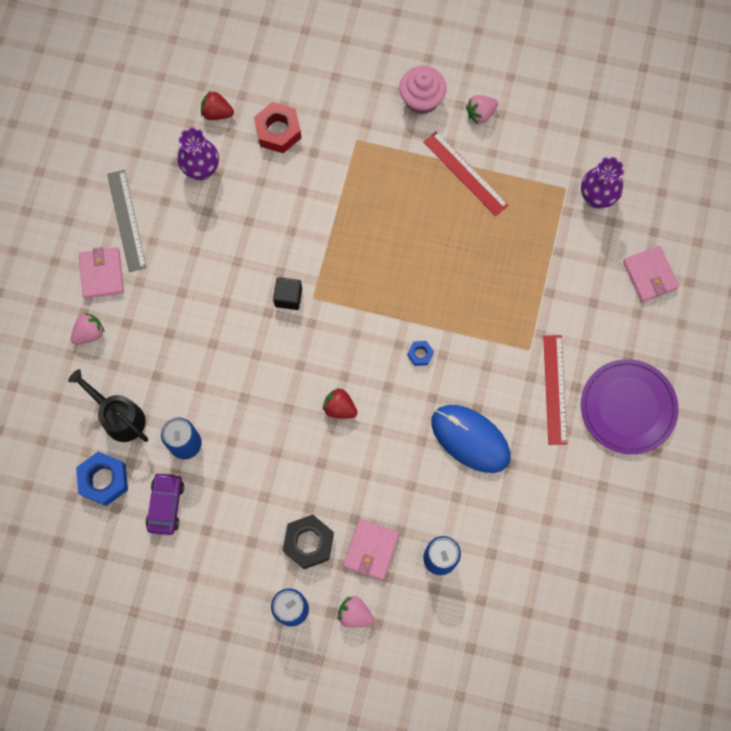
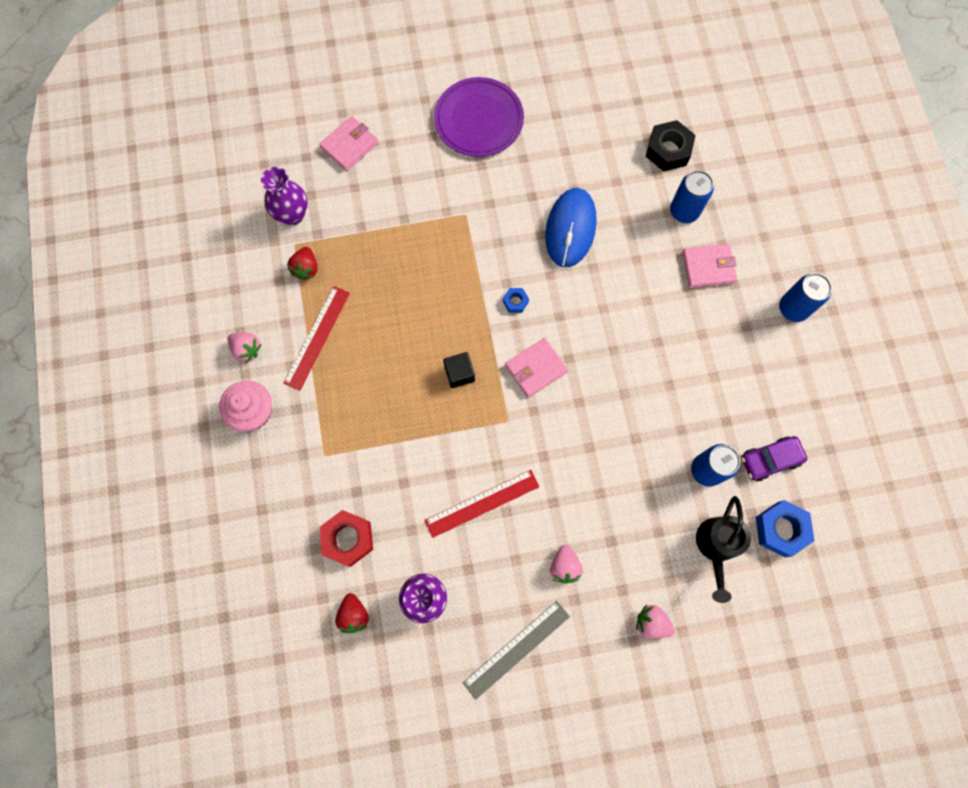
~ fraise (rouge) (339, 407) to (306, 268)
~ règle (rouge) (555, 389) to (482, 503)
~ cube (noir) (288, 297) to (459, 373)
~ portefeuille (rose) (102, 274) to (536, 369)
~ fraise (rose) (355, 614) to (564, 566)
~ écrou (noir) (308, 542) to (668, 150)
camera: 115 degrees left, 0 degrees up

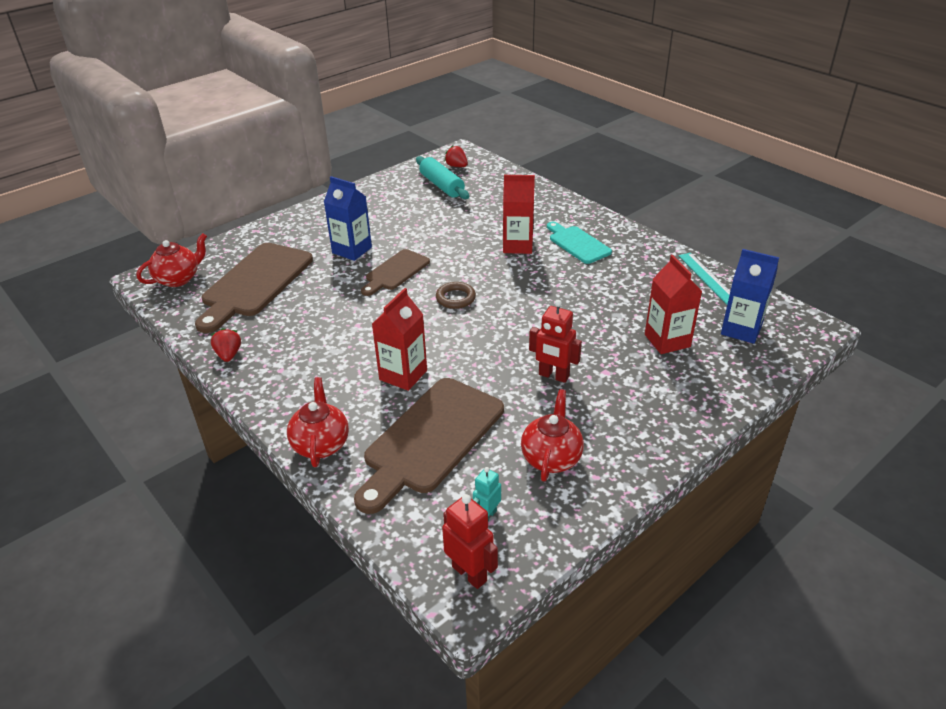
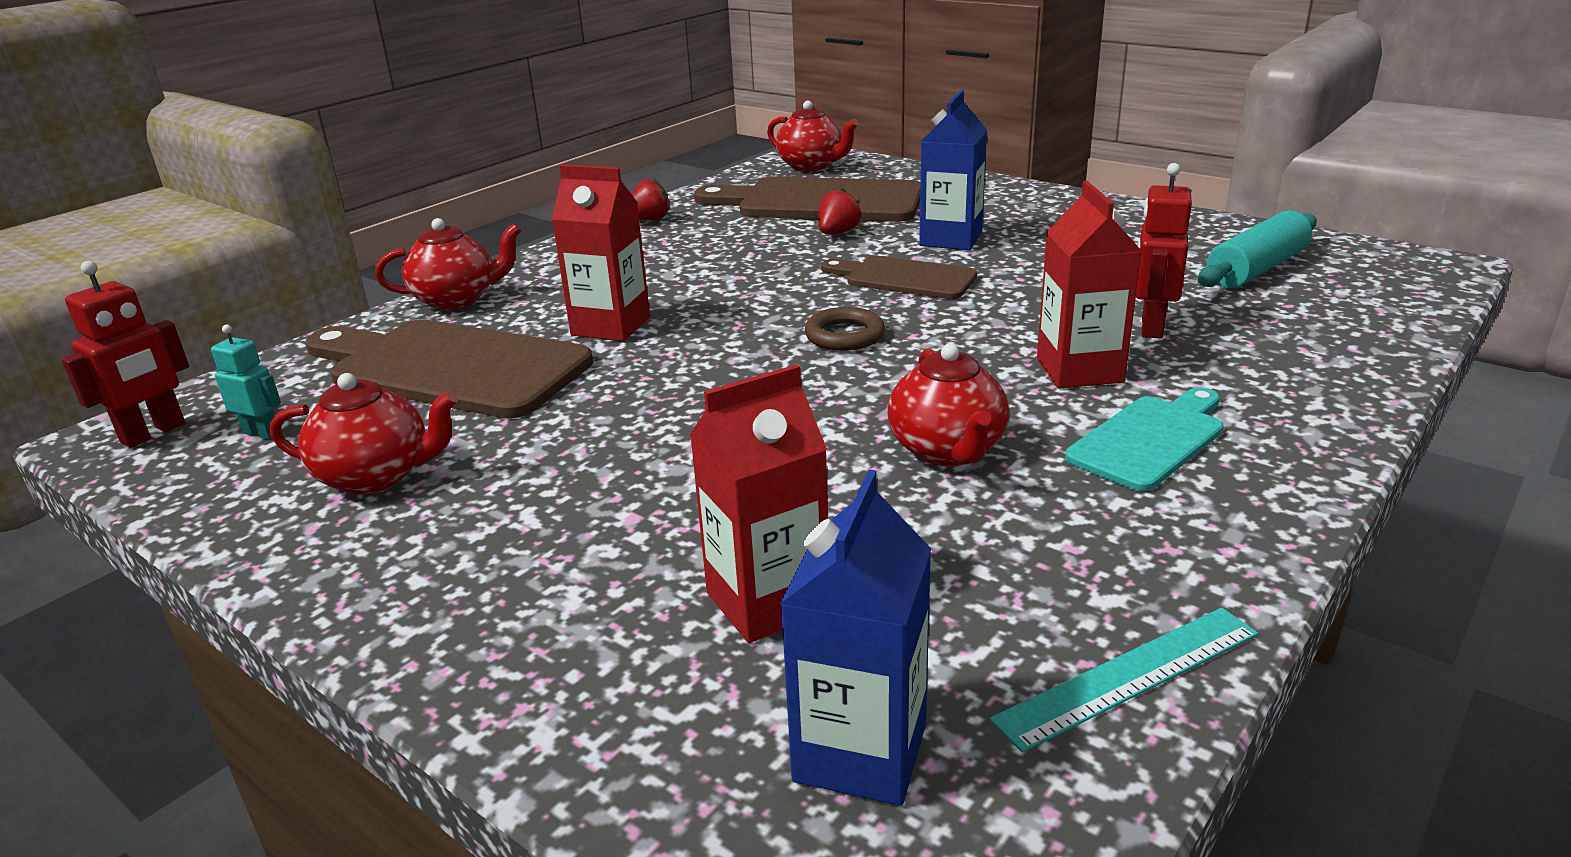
~ fraise (rouge) (456, 166) to (837, 233)
+ théière (rouge) (947, 451)
~ robot (rouge) (553, 376) to (1151, 327)
camera: 80 degrees right, 10 degrees down

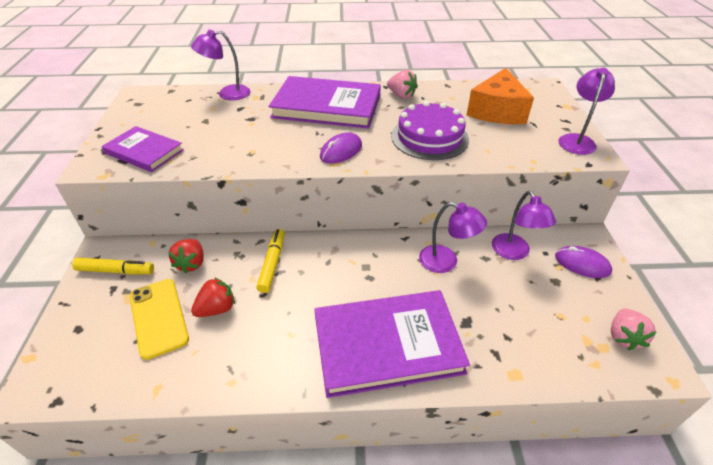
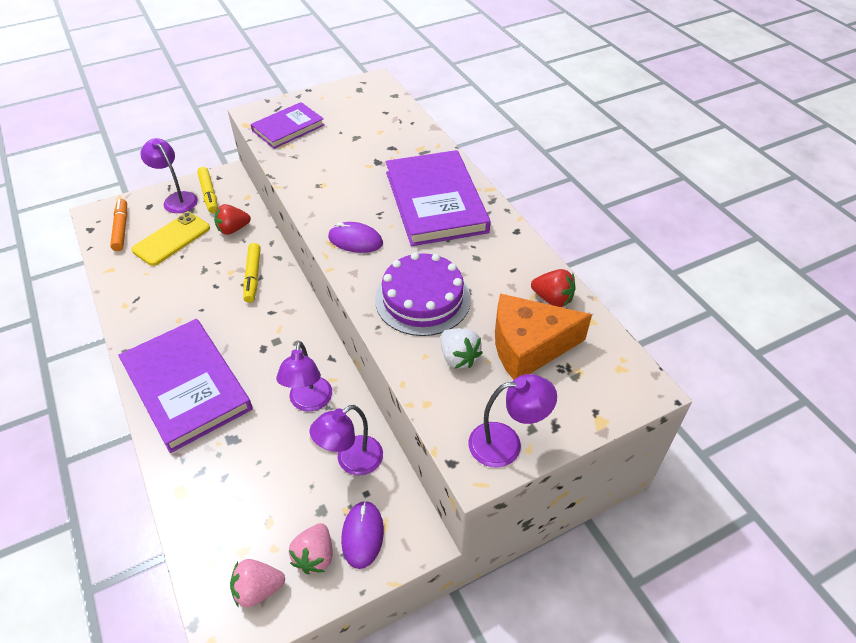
+ feutre (orange) (121, 229)
~ lampe (violet) (227, 94) to (177, 199)
~ feutre (jaune) (272, 264) = (253, 276) 105 degrees clockwise
~ livre (violet) (144, 151) = (288, 128) 45 degrees clockwise
~ fraise (rose) (401, 95) to (315, 556)
+ fraise (blanc) (458, 357)
~ fraise (rouge) (217, 309) to (552, 299)
camera: 65 degrees right, 5 degrees up

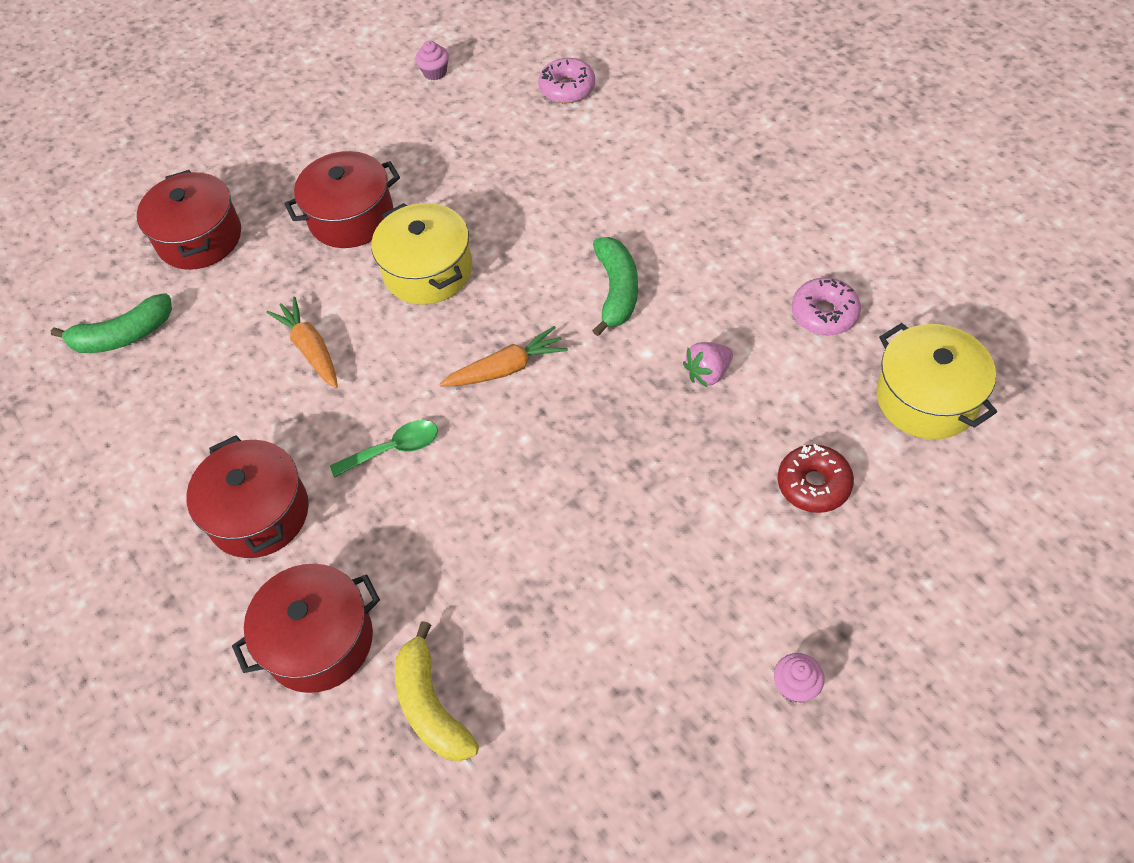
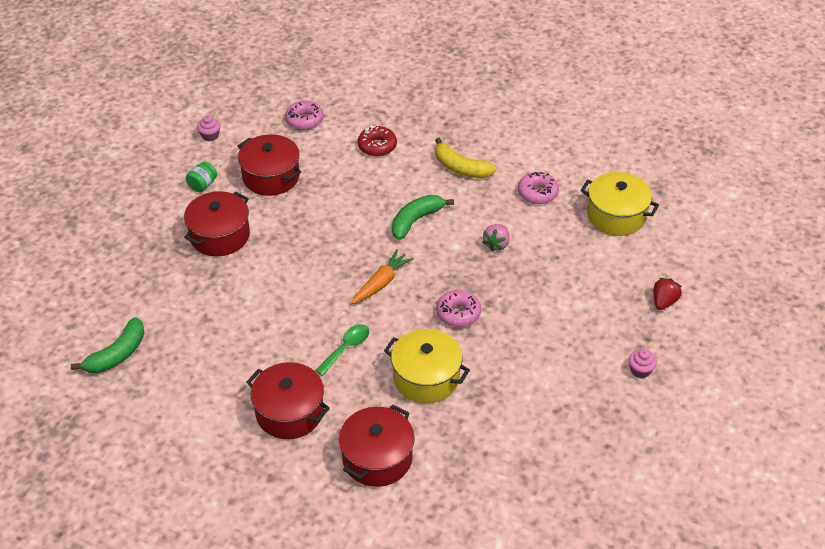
+ bocal (vert) (203, 185)
~ marmite (rouge) (199, 238) to (271, 177)
~ beignet (rouge) (813, 484) to (377, 146)
~ marmite (jaune) (428, 271) to (426, 378)
~ banane (vert) (617, 291) = (416, 220) 105 degrees counterclockwise
~ banane (jaune) (431, 706) to (460, 168)
+ beignet (rose) (458, 313)
+ fraise (rouge) (664, 302)
- carotte (orange) (310, 349)
camera: 35 degrees left, 10 degrees down

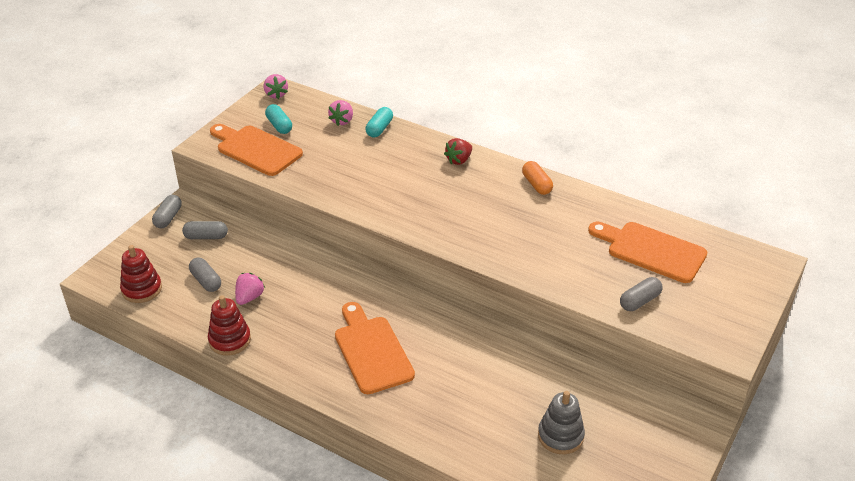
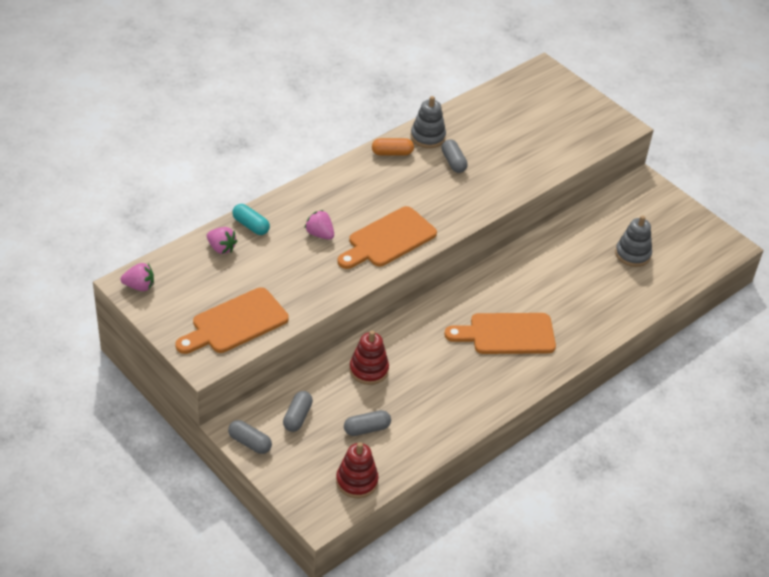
~ fraise (rose) (249, 297) to (320, 234)
~ planche à découper (orange) (651, 251) to (388, 239)
~ jouet à empiler (rouge) (230, 340) to (369, 370)
+ jouet à empiler (gris) (427, 137)
~ gélule (gris) (639, 301) to (453, 162)
- gélule (turquoise) (279, 126)
- fraise (rouge) (459, 160)
camera: 75 degrees left, 5 degrees up

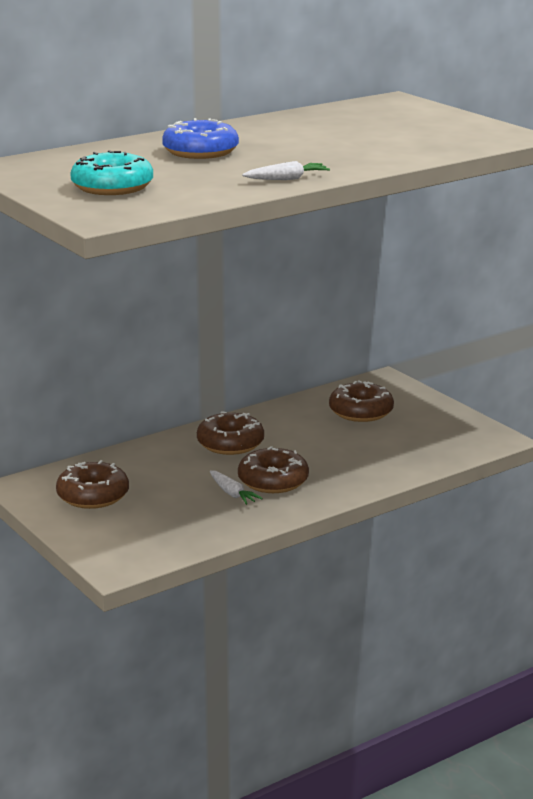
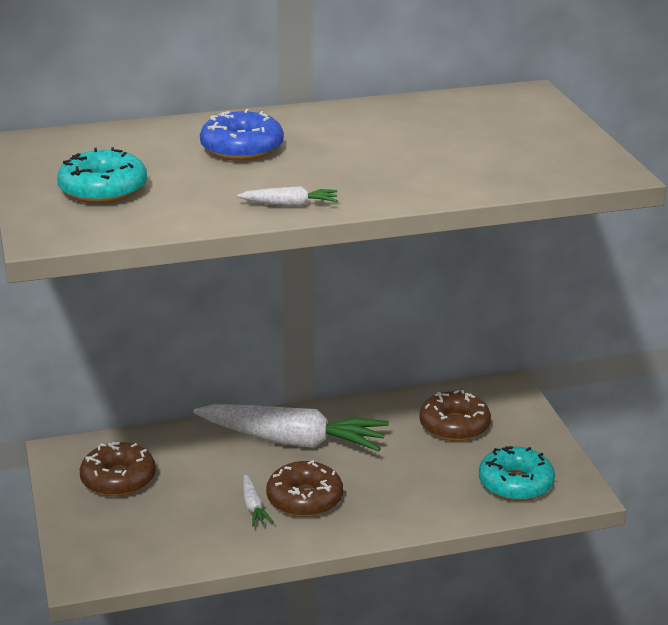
~ beignet (marron) (230, 443) to carotte (blanc) (293, 441)
+ beignet (turquoise) (515, 484)
camera: 20 degrees right, 5 degrees up

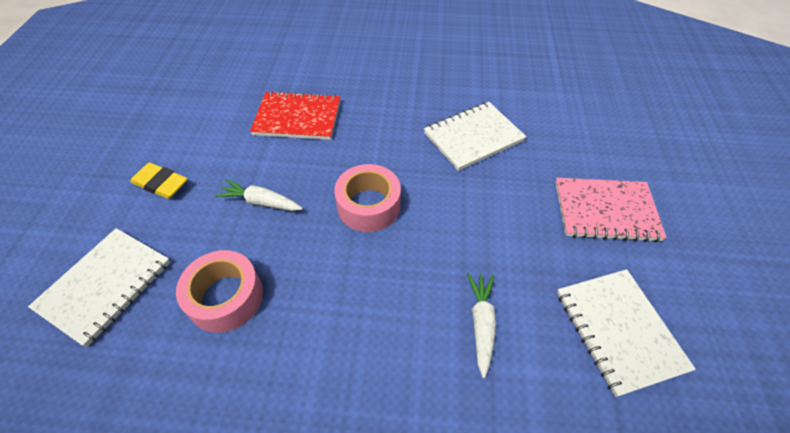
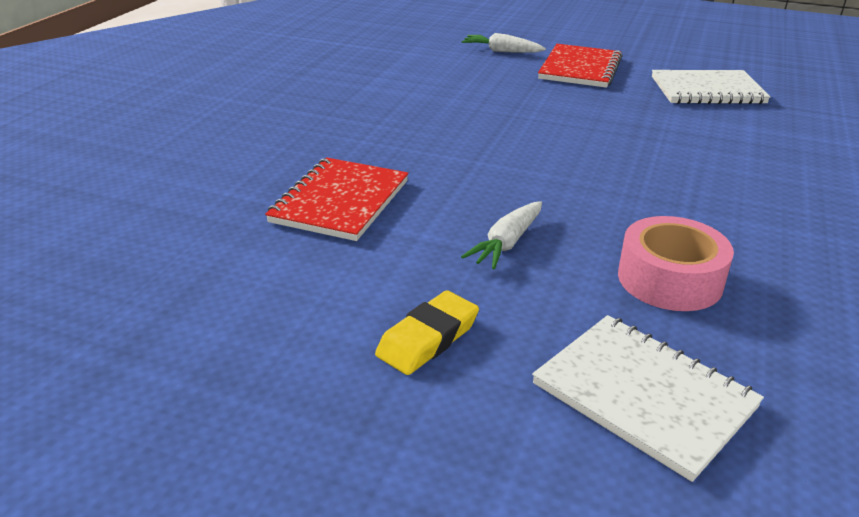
~ carotte (blanc) (481, 323) to (501, 51)
~ carnet (rose) (605, 211) to carnet (rouge) (580, 68)
- ruban adhésif (rose) (368, 205)
- carnet (blanc) (473, 137)
camera: 75 degrees left, 20 degrees down

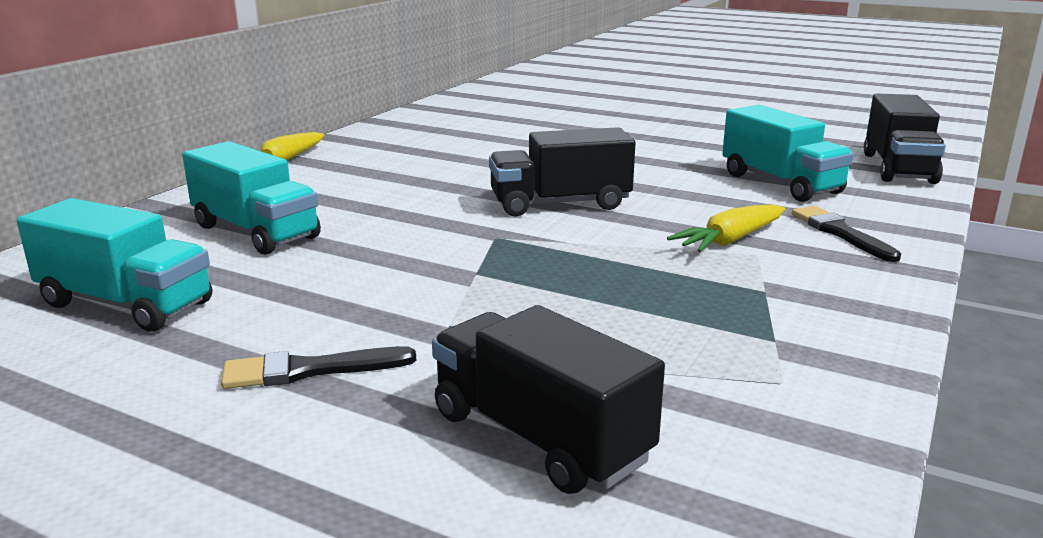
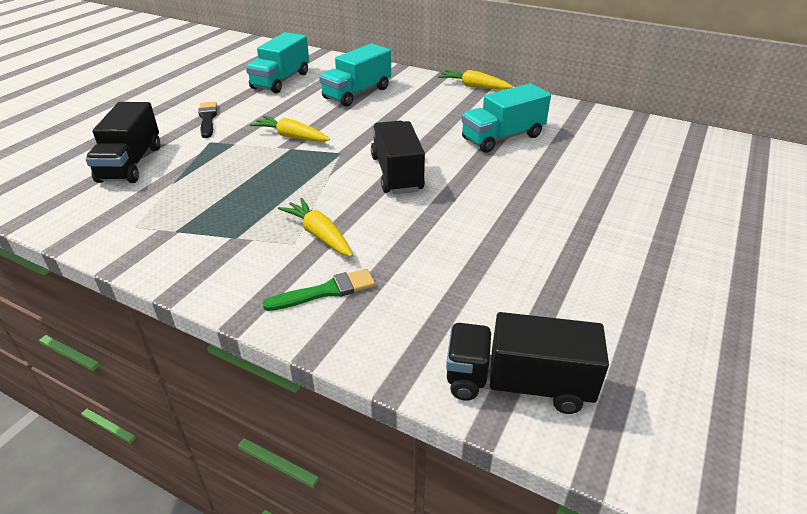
~ camion (noir) (539, 437) = (131, 164) 135 degrees clockwise
+ carotte (jaune) (291, 136)
~ pinceau (noir) (840, 233) to pinceau (vert) (325, 291)
~ camion (turquoise) (780, 183) to (502, 137)
camera: 90 degrees right, 15 degrees up

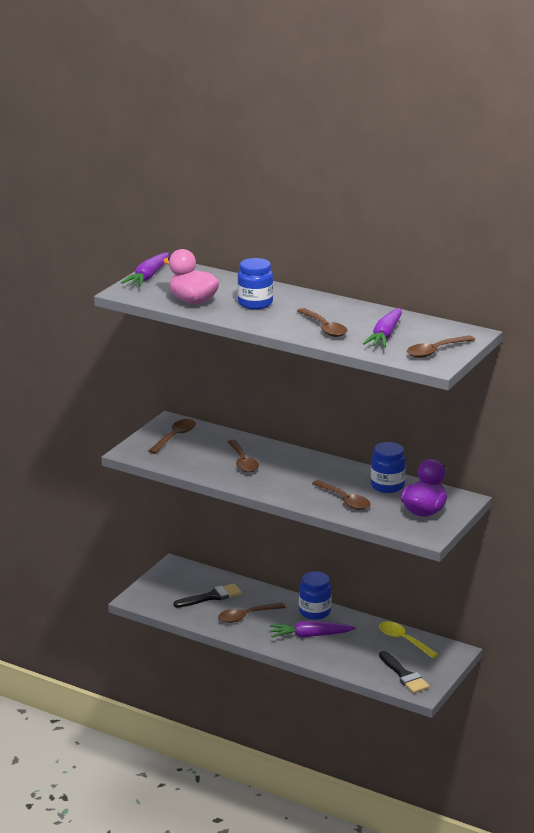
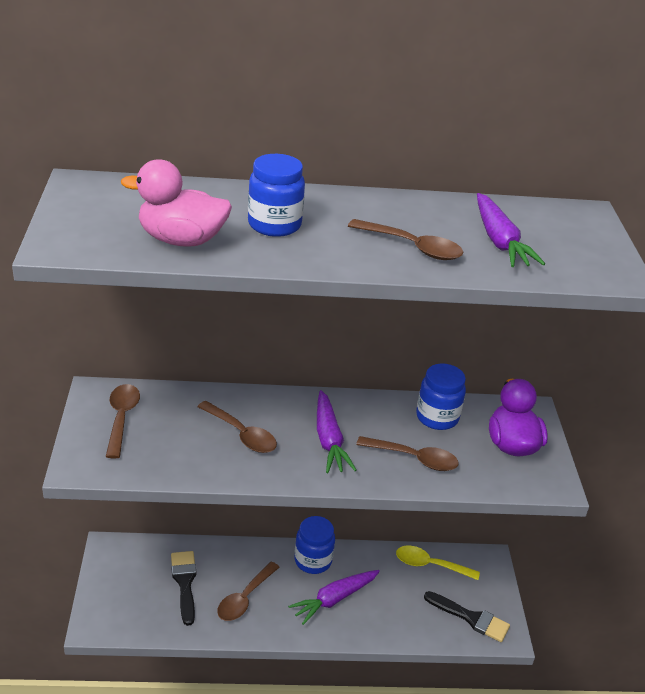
~ pinceau (noir) (211, 597) = (184, 582) 45 degrees counterclockwise
~ carotte (violet) (148, 277) to (329, 440)
- cuillère (marron) (435, 351)
camera: 35 degrees left, 10 degrees up

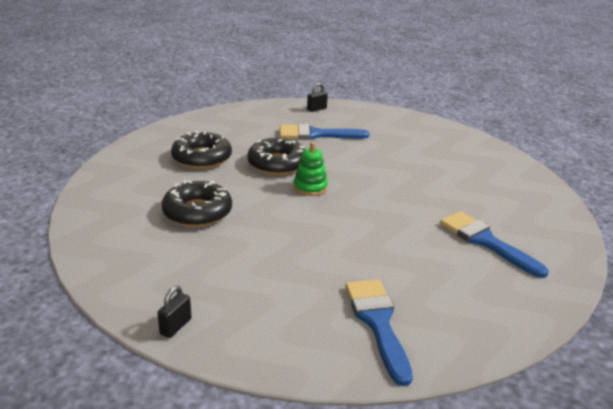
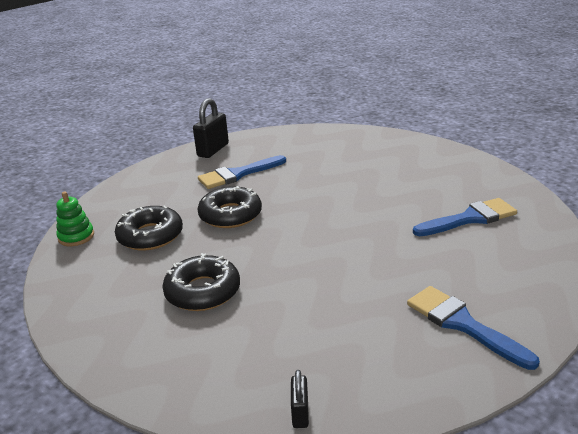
~ jouet à empiler (vert) (310, 187) to (76, 237)
~ cadenas (noir) (316, 109) = (213, 150) x1.86
~ pinceau (bleu) (486, 242) = (469, 218) 135 degrees clockwise
camera: 25 degrees left, 0 degrees up

